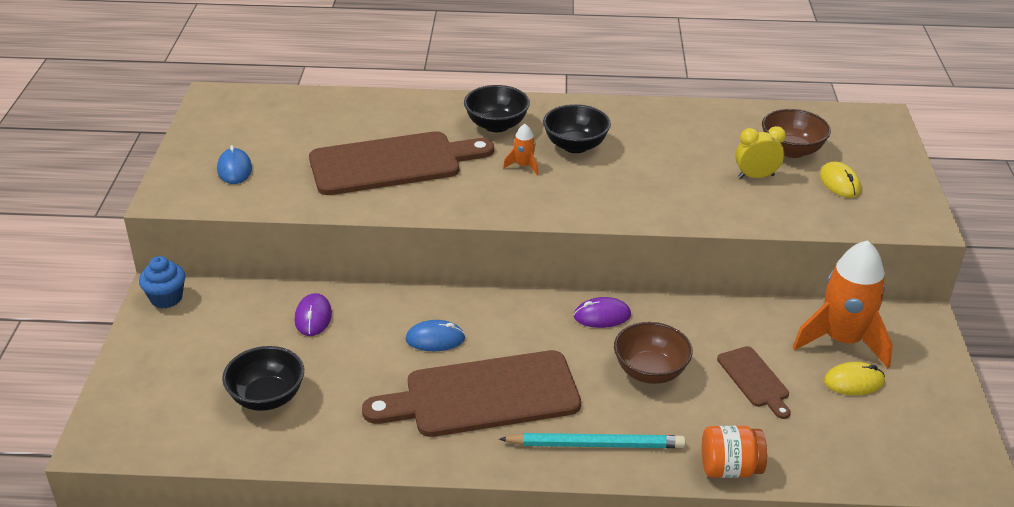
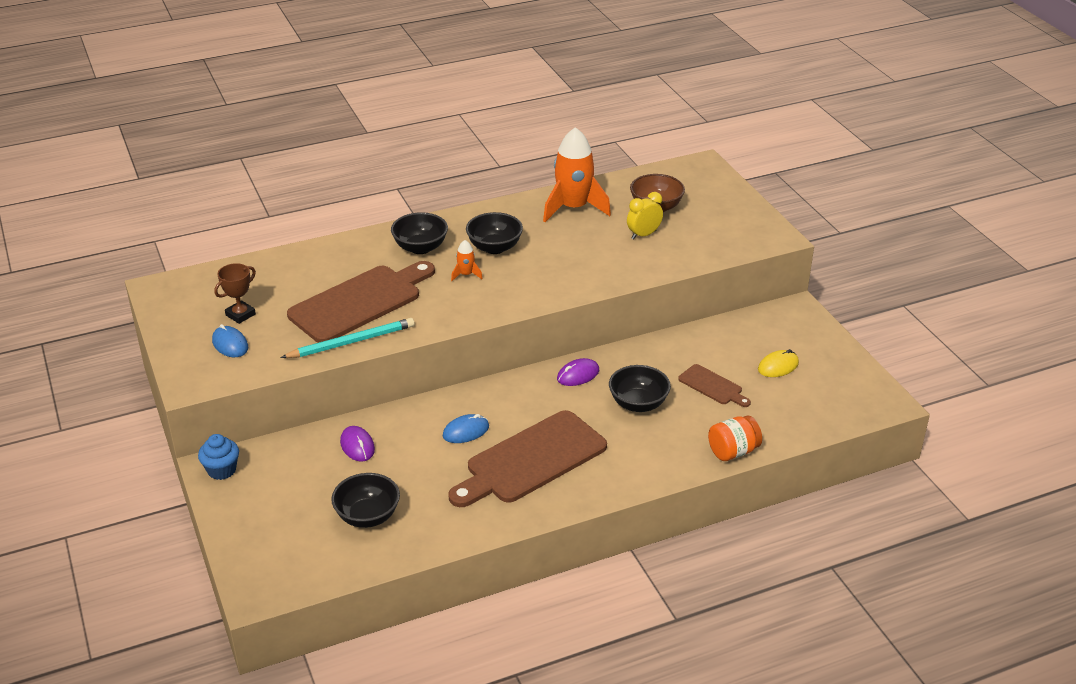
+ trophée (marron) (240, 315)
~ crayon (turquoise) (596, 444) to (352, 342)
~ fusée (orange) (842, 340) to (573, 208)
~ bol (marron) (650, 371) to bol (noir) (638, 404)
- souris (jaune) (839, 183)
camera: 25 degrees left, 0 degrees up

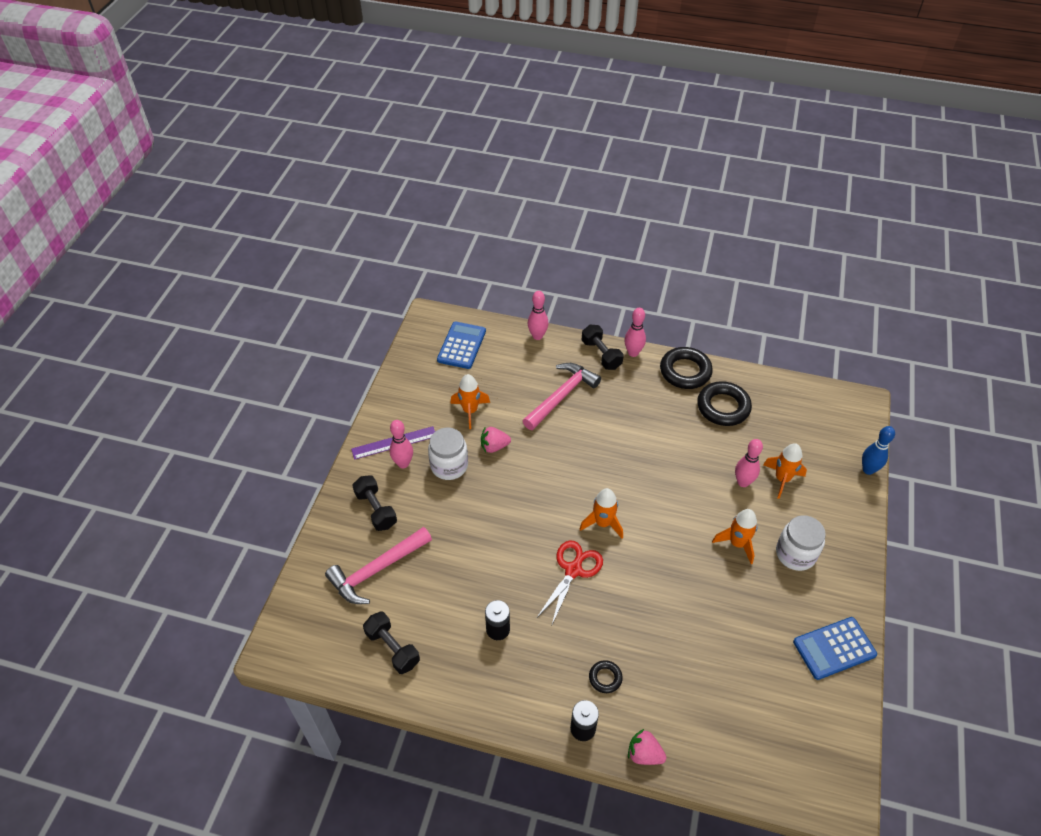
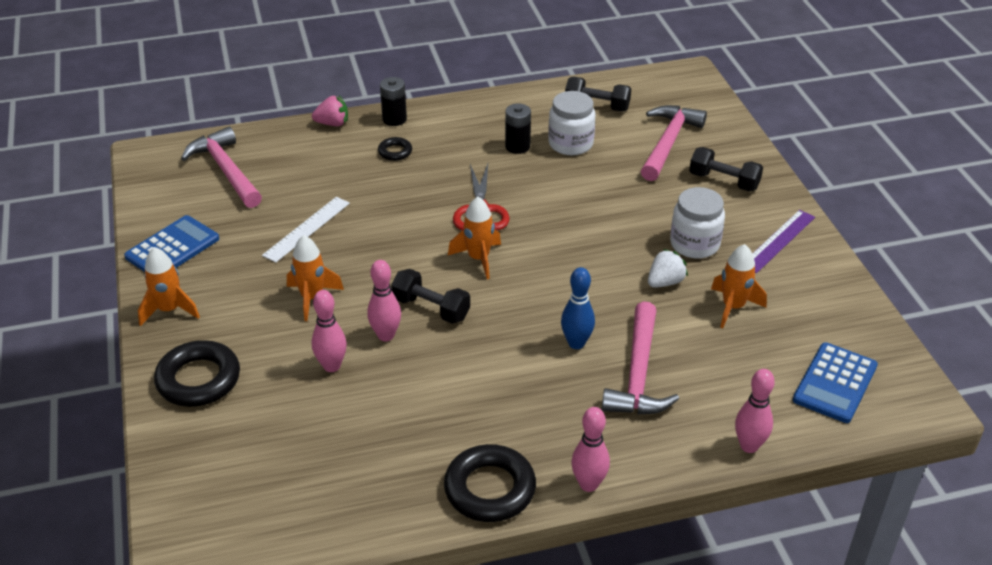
~ fusée (orange) (782, 479) to (169, 310)
~ anneau (noir) (723, 407) to (198, 379)
+ marteau (rose) (226, 170)
+ règle (blanc) (307, 229)
~ quille (rose) (403, 463) to (386, 335)
~ haltère (noir) (601, 354) to (431, 308)
~ bocal (blanc) (795, 554) to (570, 144)
~ quille (bleu) (868, 470) to (576, 343)
~ fraise (rose) (494, 446) to fraise (blanc) (665, 282)
~ calculatrice (bleu) (461, 345) = (835, 383) 45 degrees clockwise
camera: 150 degrees right, 10 degrees down

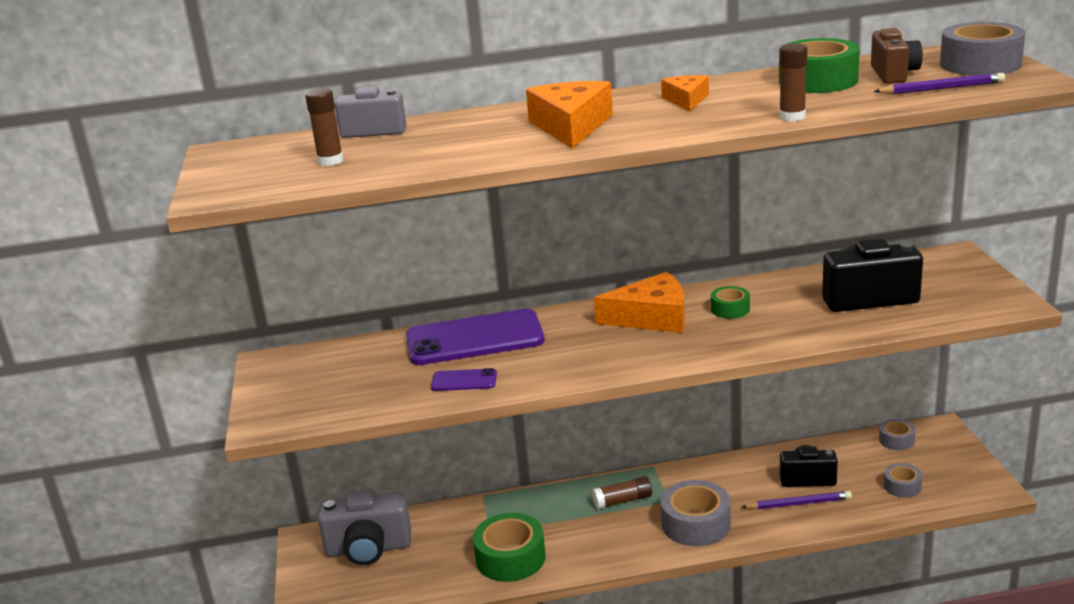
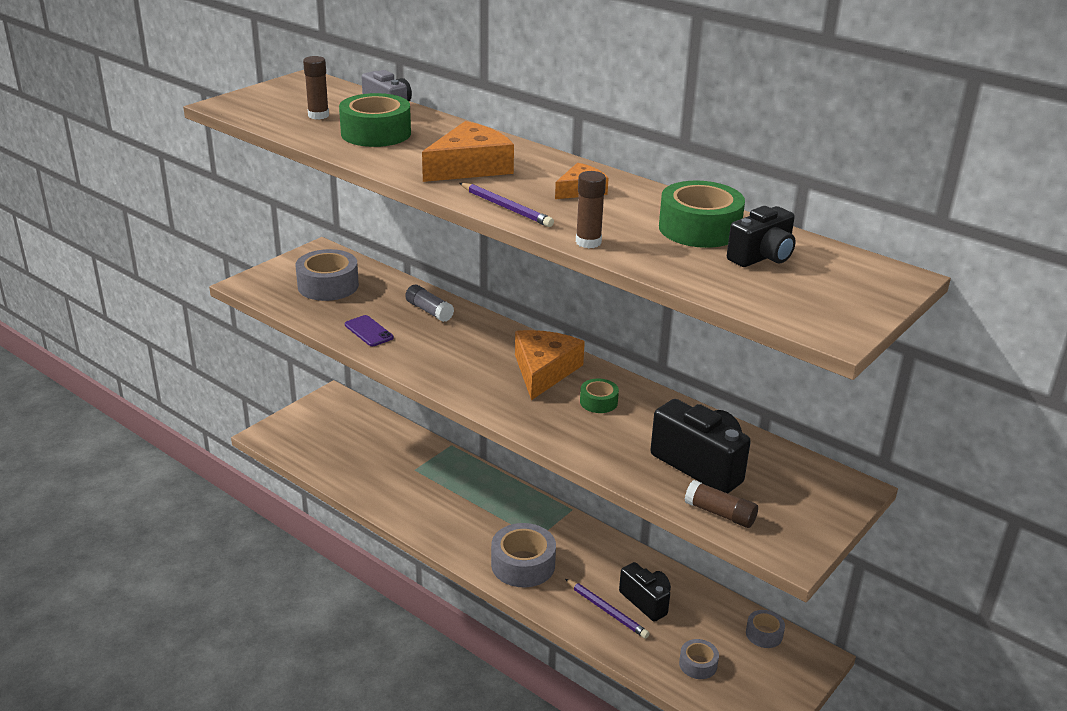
~ ruban adhésif (gris) (980, 64) to (328, 285)
~ ruban adhésif (vert) (510, 558) to (376, 133)
~ téléphone (violet) (474, 339) to bâton de colle (gris) (429, 311)
~ crayon (violet) (941, 88) to (506, 208)
~ fromage (orange) (651, 317) = (543, 371) 120 degrees counterclockwise
~ bâton de colle (marron) (623, 501) to (720, 513)
~ appareil photo (marron) (893, 74) to appareil photo (noir) (762, 257)
- appareil photo (gris) (368, 549)
camera: 45 degrees right, 5 degrees up

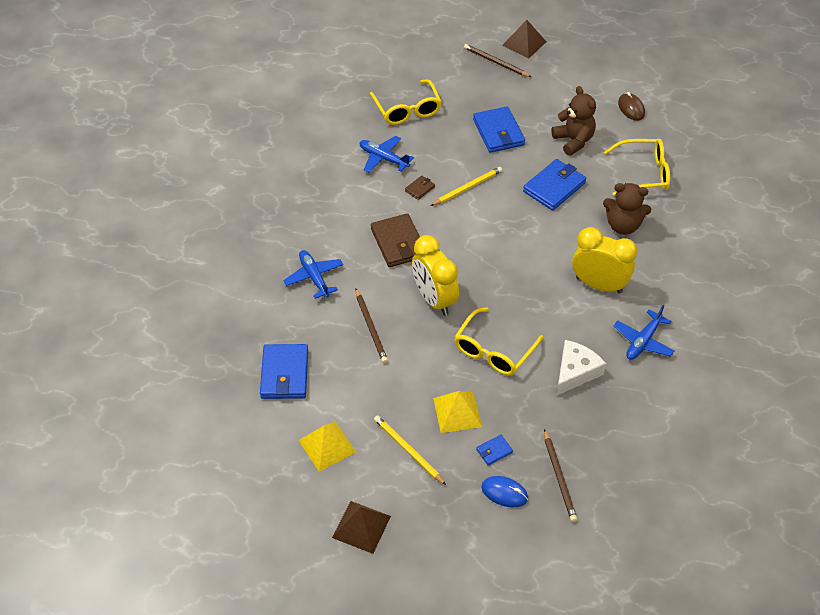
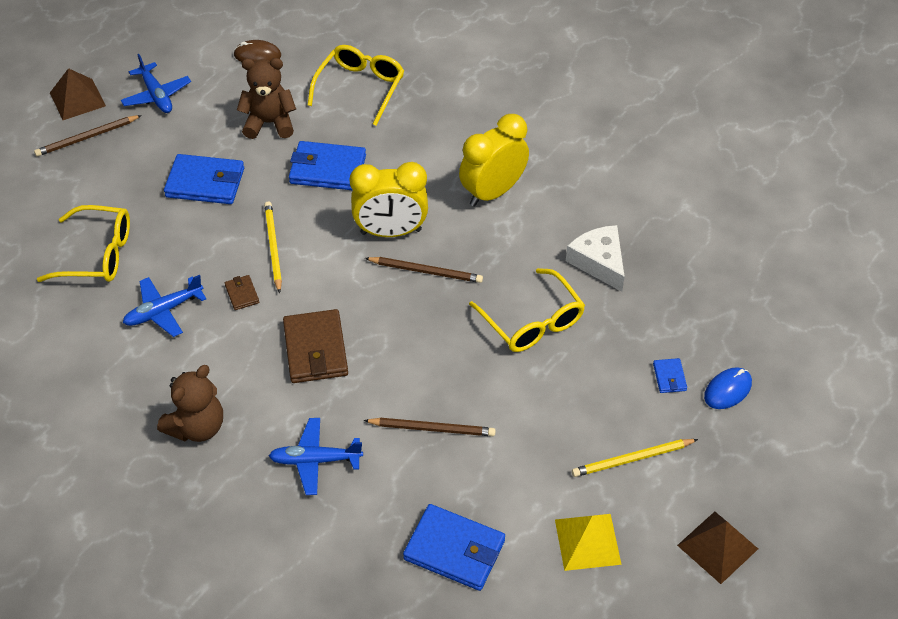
~ avion (bleu) (643, 341) to (157, 95)
~ ours en peluche (marron) (623, 225) to (197, 427)
~ portefeuille (marron) (398, 243) = (316, 349) 75 degrees clockwise
~ portefeuille (bleu) (554, 187) = (328, 169) 60 degrees counterclockwise
~ réveil (jaune) (434, 299) to (391, 232)
~ crayon (marron) (559, 477) to (426, 271)
- pyramide (jaune) (457, 412)
camera: 65 degrees left, 0 degrees up

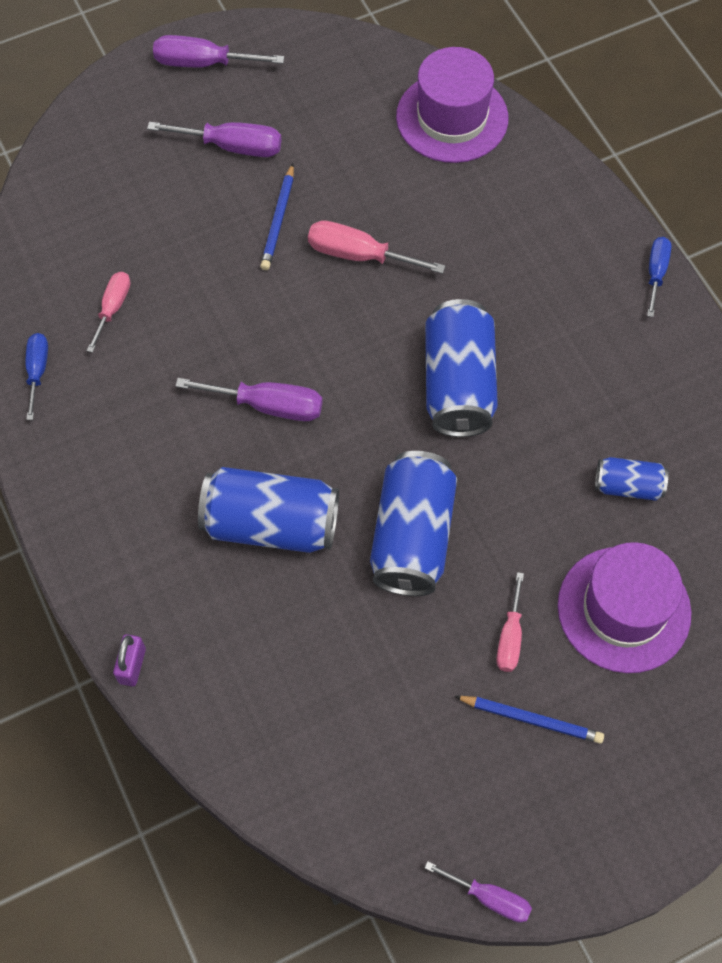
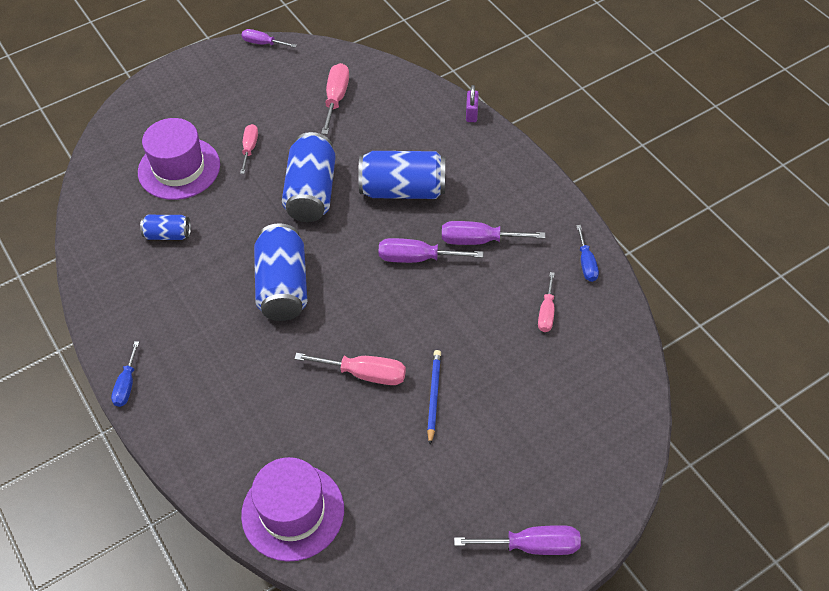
+ tournevis (rose) (336, 98)
~ tournevis (violet) (232, 146) to (479, 240)
- crayon (bleu) (531, 719)
camera: 175 degrees right, 10 degrees down

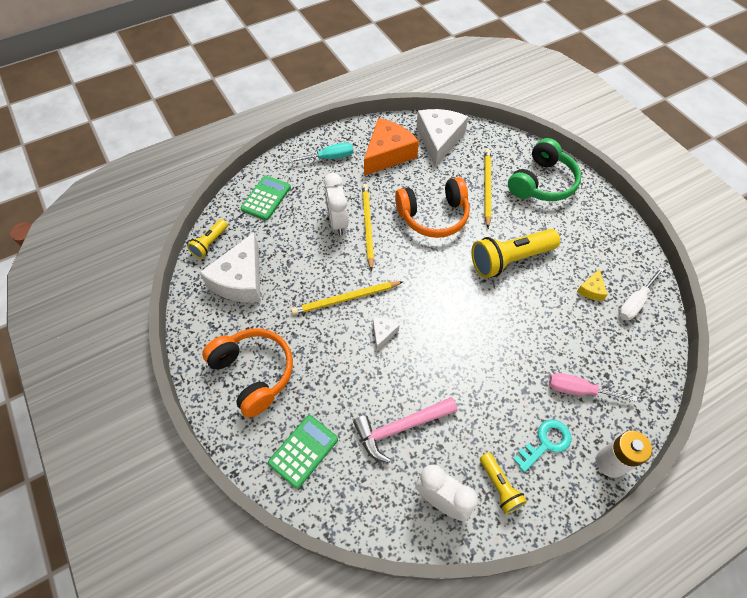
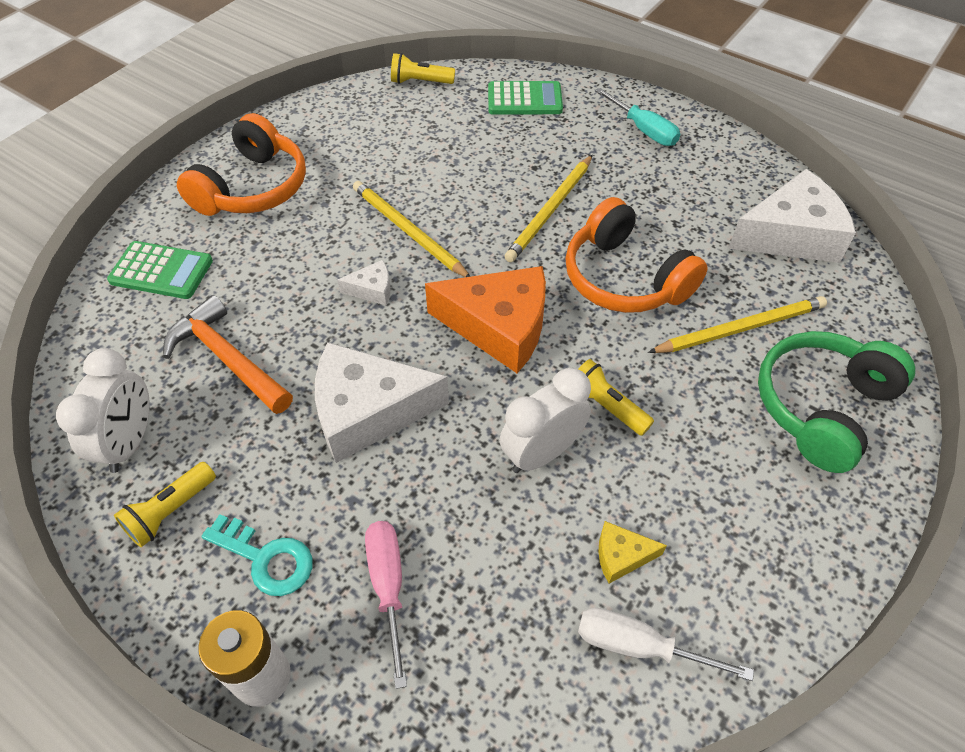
~ marteau (rose) (400, 428) to marteau (orange) (227, 358)
~ fromage (blanc) (240, 280) to (368, 411)
~ fromage (orange) (388, 154) to (499, 327)
~ réveil (blanc) (337, 222) to (542, 453)
~ crayon (jaune) (367, 226) = (550, 211) 150 degrees clockwise
~ lampe de poche (jaune) (510, 259) = (606, 406) x0.53
~ casque audio (vert) (542, 183) = (821, 407) 120 degrees clockwise
camera: 65 degrees right, 5 degrees down

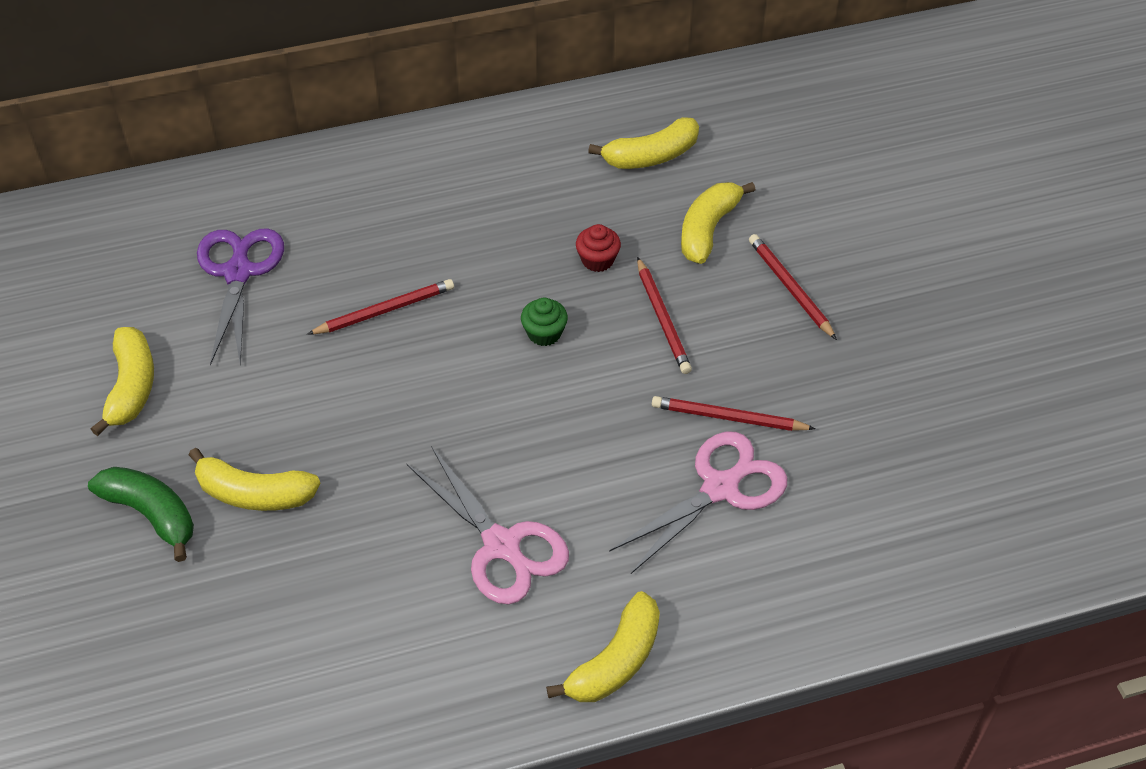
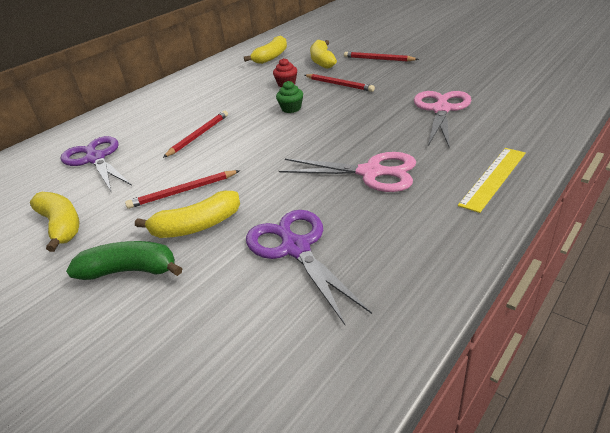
~ crayon (rouge) (729, 417) to (183, 191)
+ ciseaux (violet) (296, 248)
~ banane (jaune) (616, 661) to règle (jaune) (493, 178)
camera: 30 degrees left, 15 degrees down

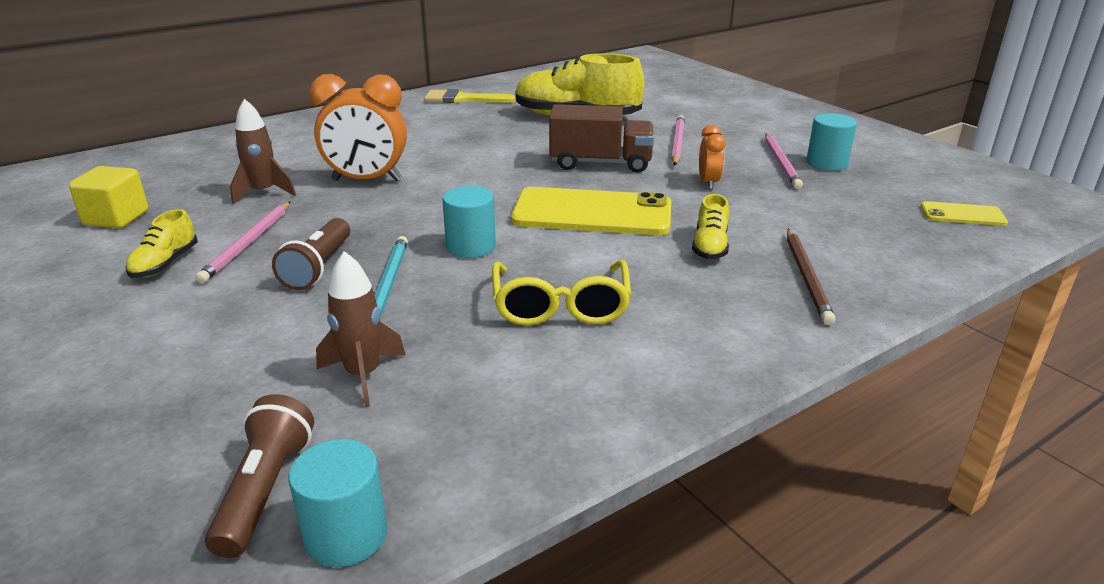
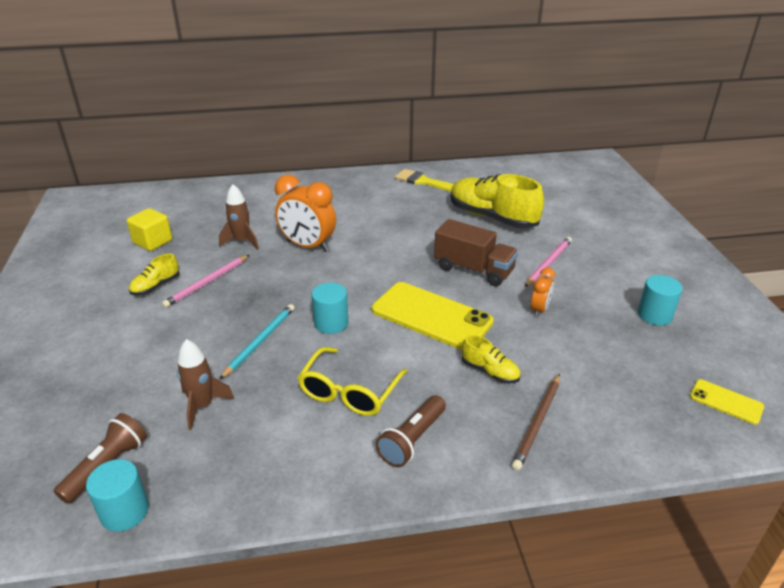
~ lampe de poche (marron) (318, 267) to (412, 440)
~ chaussure (jaune) (710, 246) = (490, 371) 90 degrees counterclockwise
- crayon (rose) (781, 162)
camera: 25 degrees right, 5 degrees up

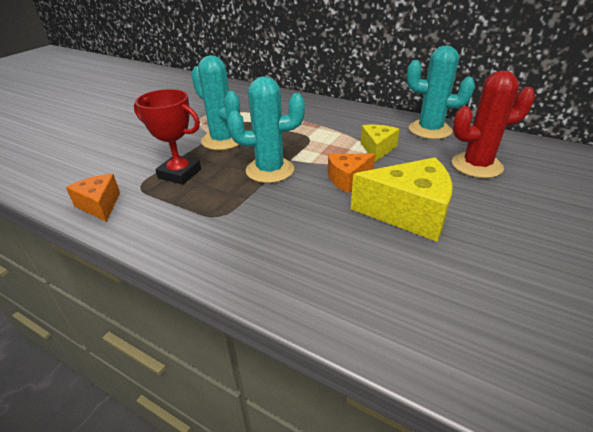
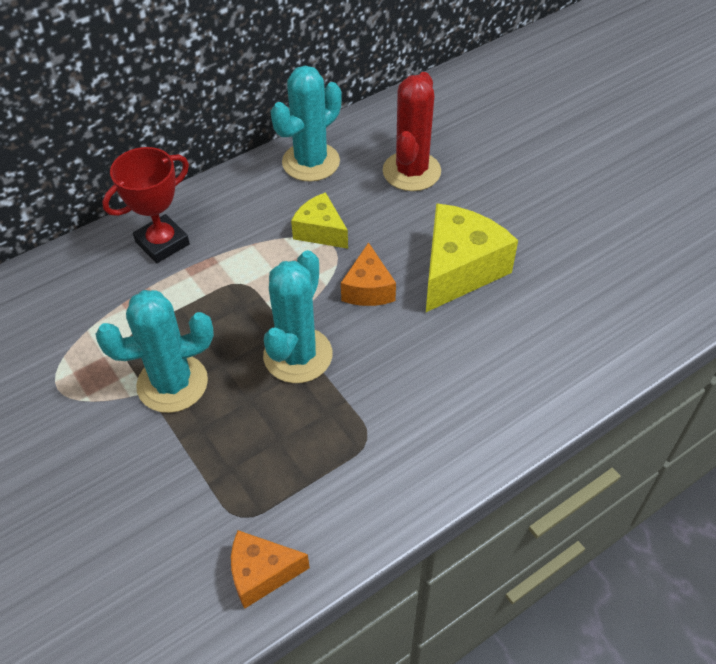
~ trophée (rouge) (179, 174) to (162, 243)
camera: 65 degrees left, 15 degrees up

